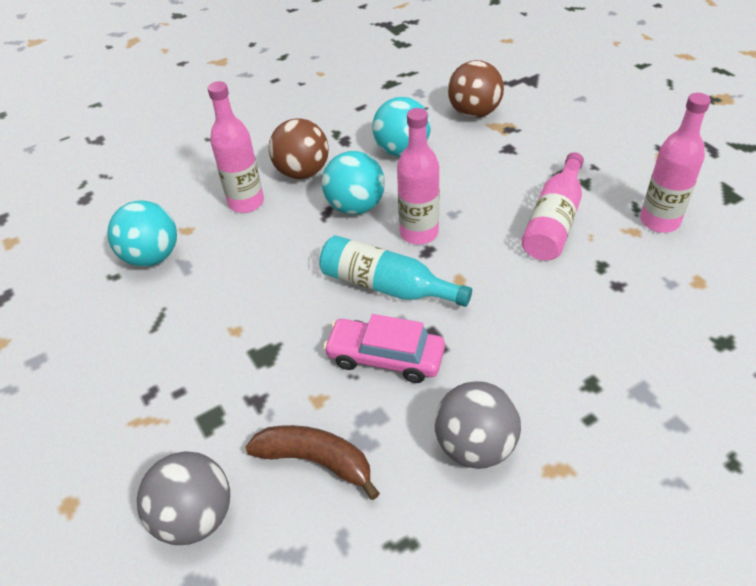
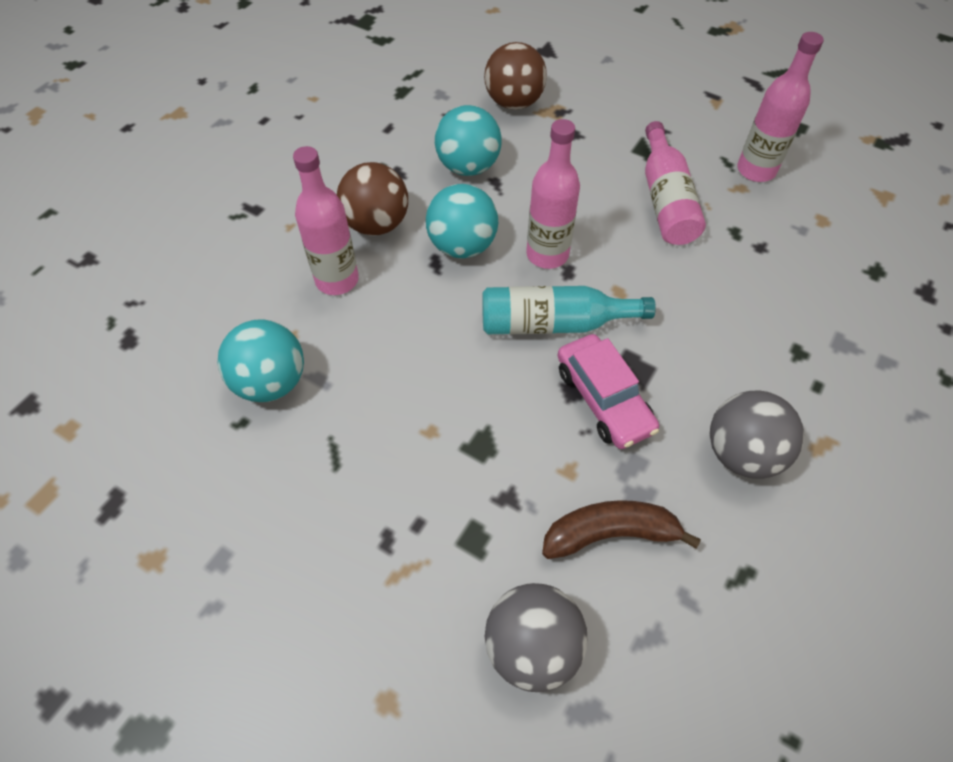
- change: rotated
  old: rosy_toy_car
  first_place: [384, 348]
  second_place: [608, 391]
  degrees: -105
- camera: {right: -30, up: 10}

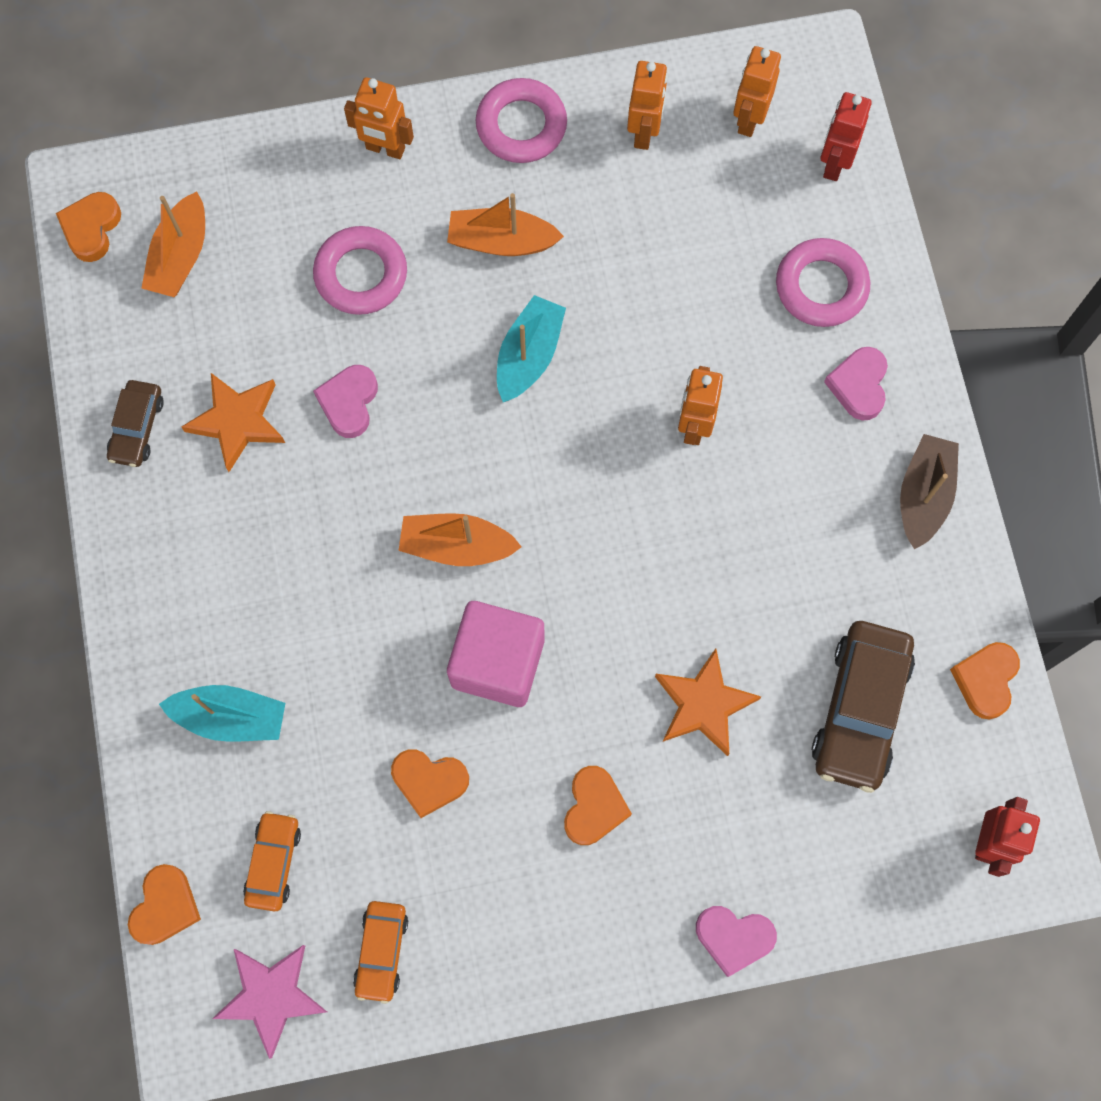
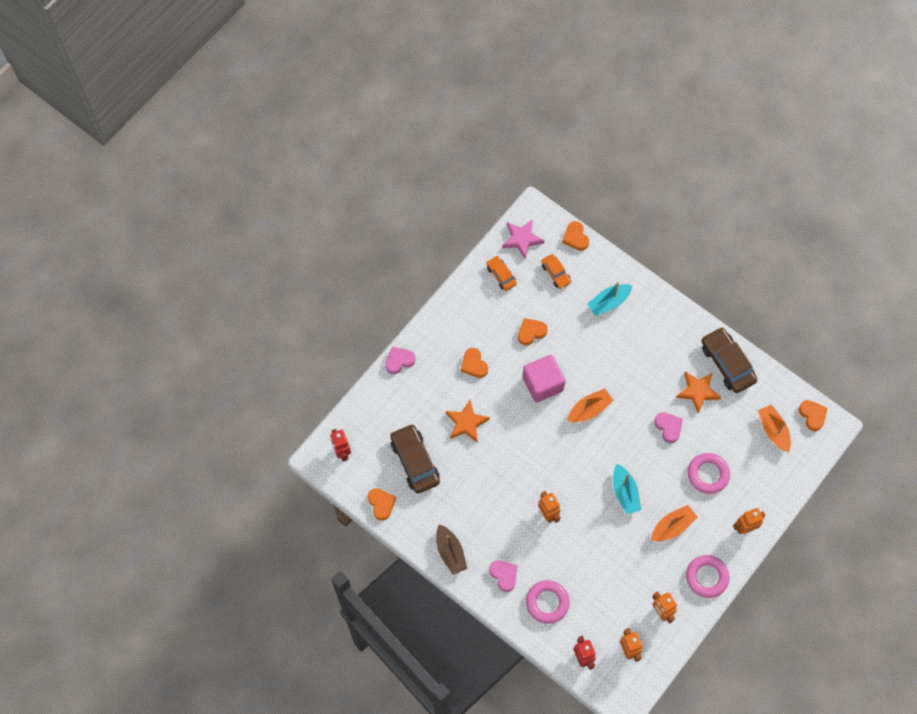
- change: scaled
  old: dark_brown_toy_car
  first_place: [135, 423]
  second_place: [729, 360]
  factor: 1.78
- camera: {right: 140, up: -5}

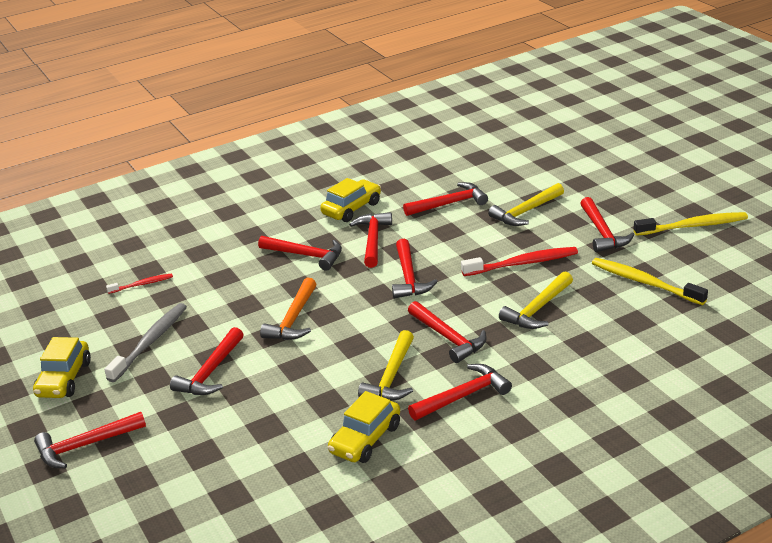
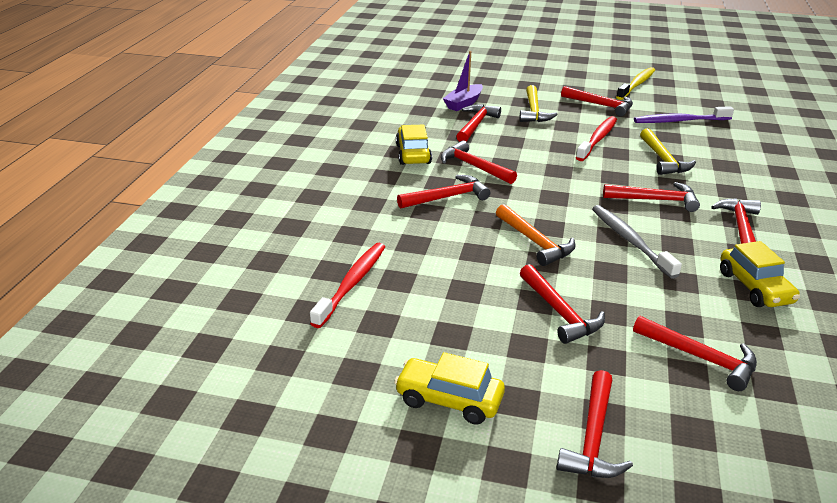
- change: shifted
  old: scarlet_claw_hammer
  first_place: [415, 269]
  second_place: [695, 353]
- change: repainted
  old: golden_toothbrush
  new: royal_purple_toothbrush
  first_place: [650, 281]
  second_place: [684, 114]
- change: scaled
  old: scarlet_toothbrush
  first_place: [139, 283]
  second_place: [347, 285]
  factor: 1.81
- change: shifted
  old: ash-grey_toothbrush
  first_place: [145, 342]
  second_place: [637, 242]
- change: gone
  old: golden_claw_hammer
  first_place: [386, 365]
- change: rotated
  old: golden_toy_car
  first_place: [62, 367]
  second_place: [449, 388]
  degrees: 150
- change: new
  new: royal_purple_sailboat
  second_place: [463, 81]
- camera: {right: -50, up: 0}

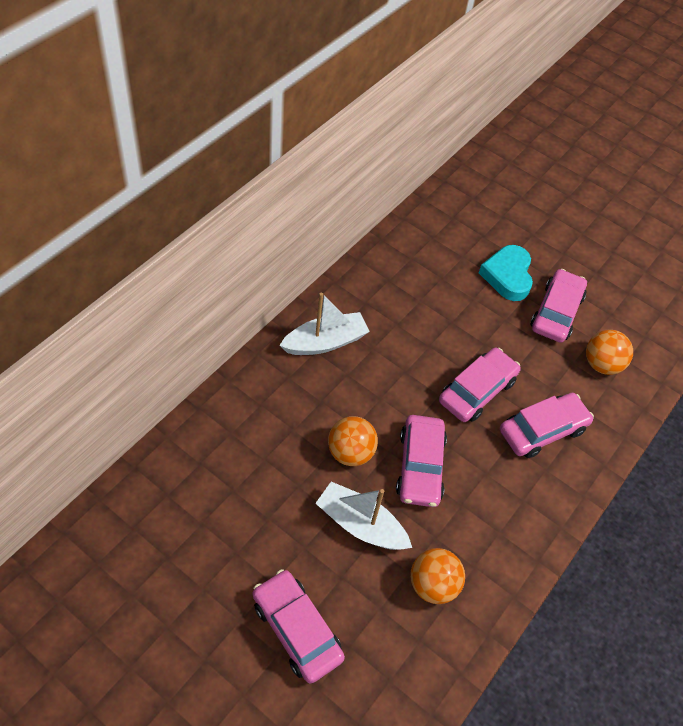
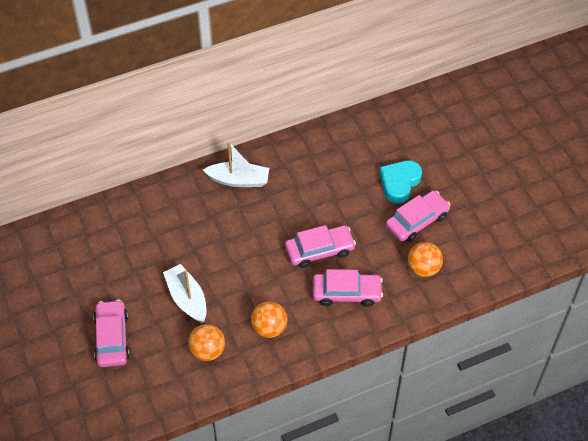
- change: gone
  old: rosy_toy_car
  first_place: [421, 461]
- change: shifted
  old: orange-coloured_ball
  first_place: [353, 441]
  second_place: [269, 319]
- camera: {right: 35, up: 0}

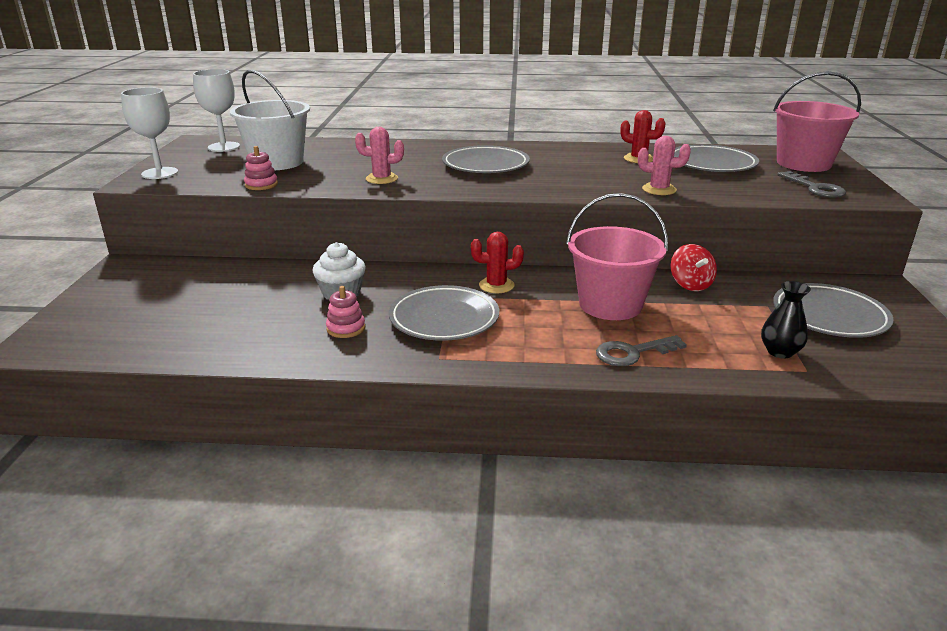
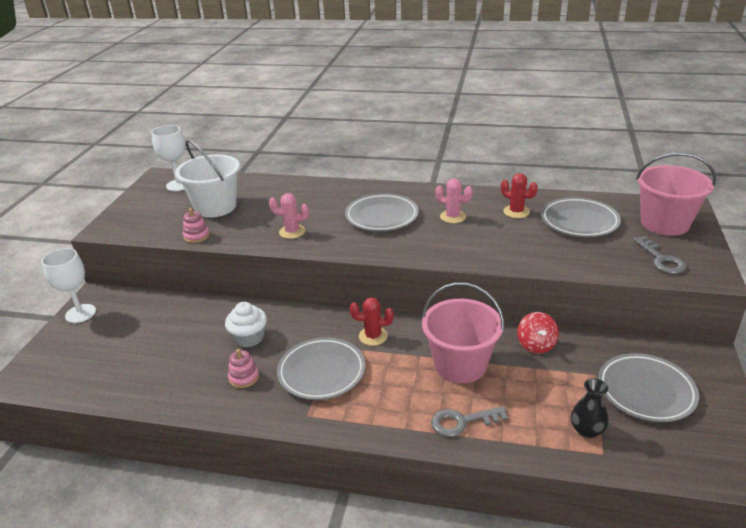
- change: shifted
  old: pure_white_goblet
  first_place: [149, 133]
  second_place: [68, 285]
- change: shifted
  old: rosy_cactus
  first_place: [664, 165]
  second_place: [454, 200]
- camera: {right: 10, up: 5}

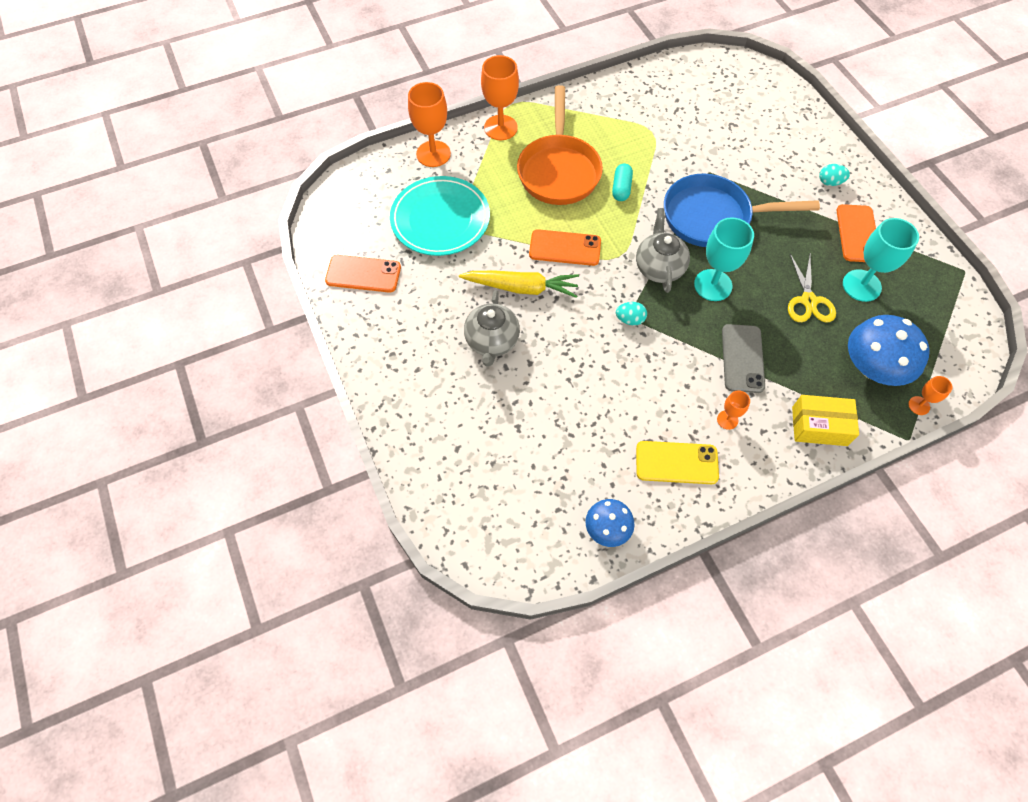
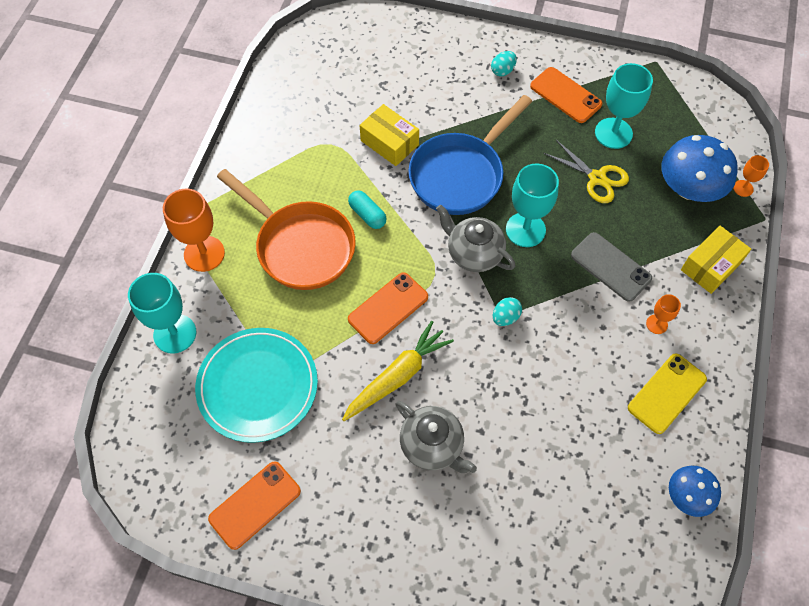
- change: repainted
  old: orange-coloured_goblet
  new: teal_goblet
  first_place: [429, 124]
  second_place: [162, 313]
- change: new
  new: golden_box
  second_place: [389, 135]
- camera: {right: -50, up: 0}

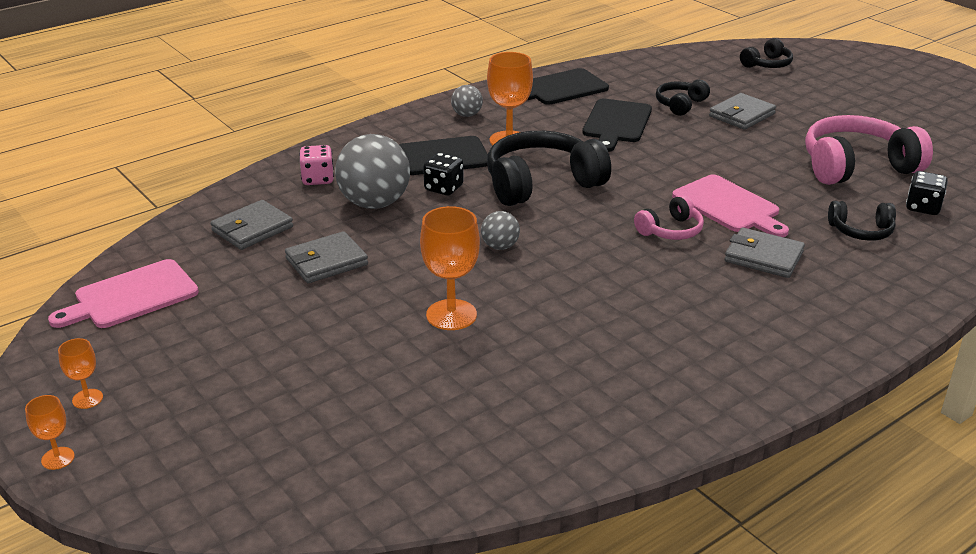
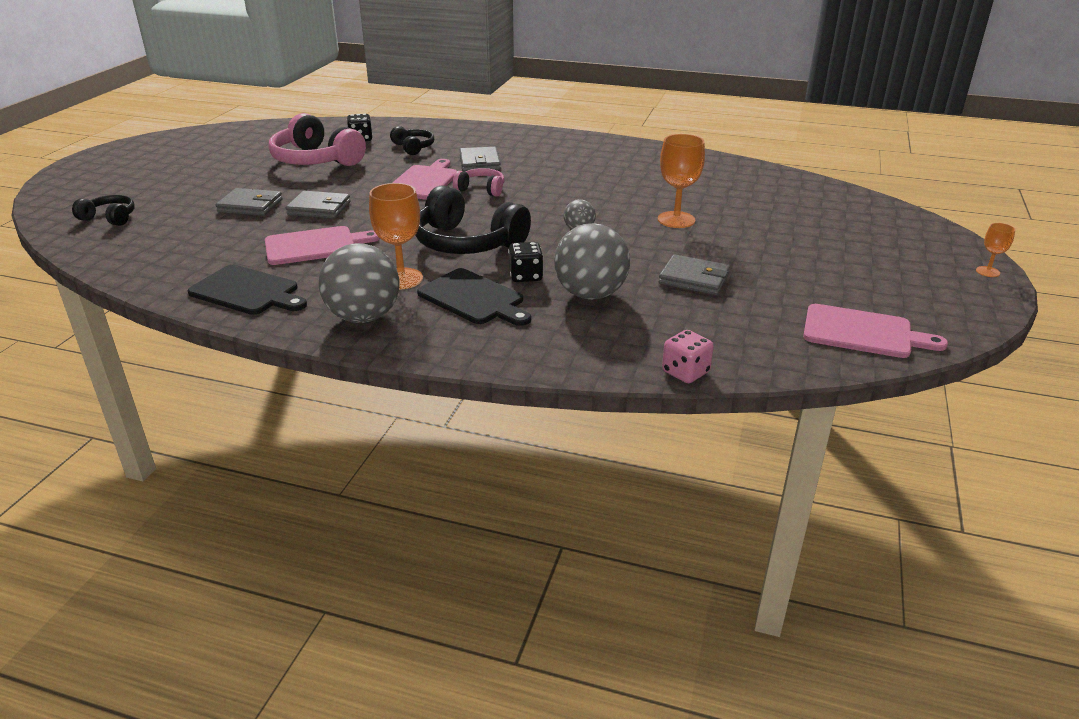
- change: gone
  old: jet-black_headset
  first_place: [683, 98]
- change: scaled
  old: ash-grey_ball
  first_place: [467, 101]
  second_place: [359, 283]
  factor: 2.02
- change: repainted
  old: jet-black_chopping_board
  new: rosy_chopping_board
  first_place: [617, 125]
  second_place: [322, 245]
- change: shifted
  old: rosy_dice
  first_place: [316, 165]
  second_place: [688, 356]
- change: shifted
  old: ash-grey_billfold
  first_place: [252, 225]
  second_place: [318, 205]
- change: gone
  old: orange-coloured_goblet
  first_place: [80, 373]
- camera: {right: -125, up: 0}

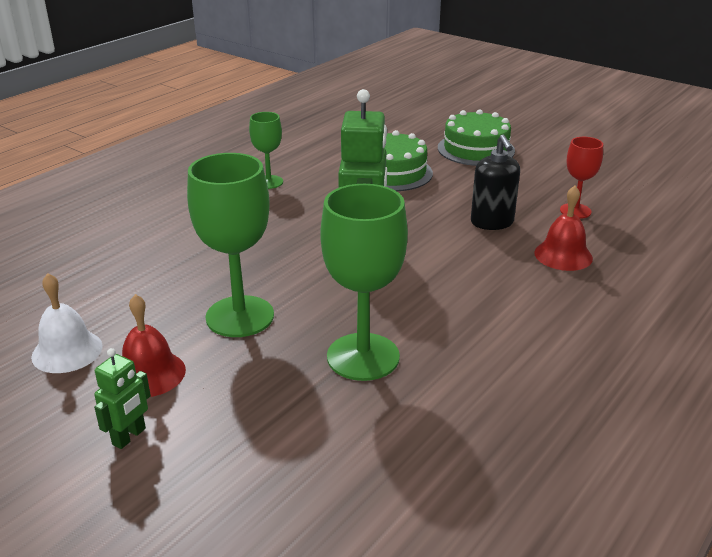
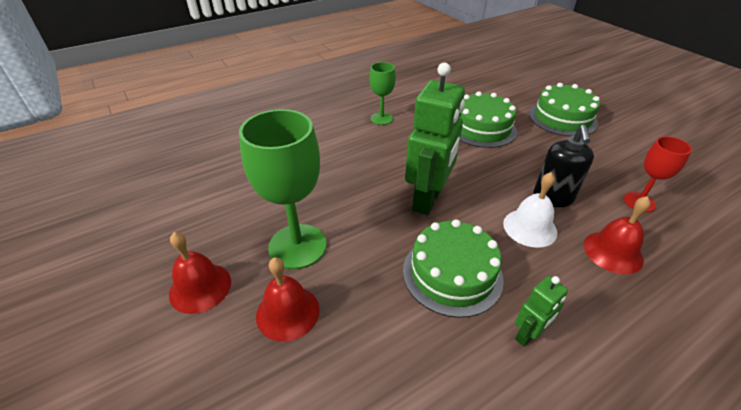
- change: gone
  old: green_goblet
  first_place: [364, 282]
- change: shifted
  old: pure_white_bell
  first_place: [67, 323]
  second_place: [530, 210]
- change: shifted
  old: green_toy_robot
  first_place: [122, 398]
  second_place: [541, 311]
- change: new
  new: green_layer_cake
  second_place: [453, 268]
- change: new
  new: scarlet_bell
  second_place: [288, 299]
- camera: {right: 20, up: 10}

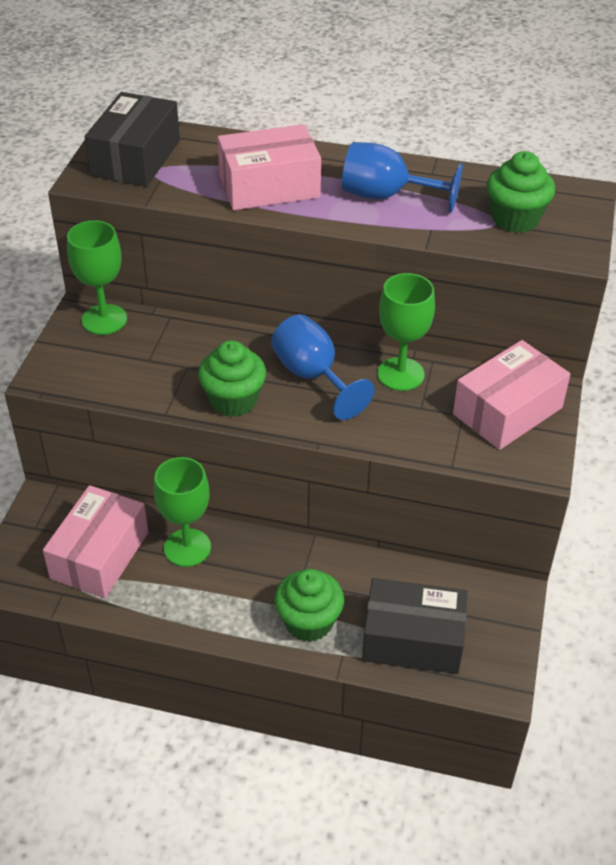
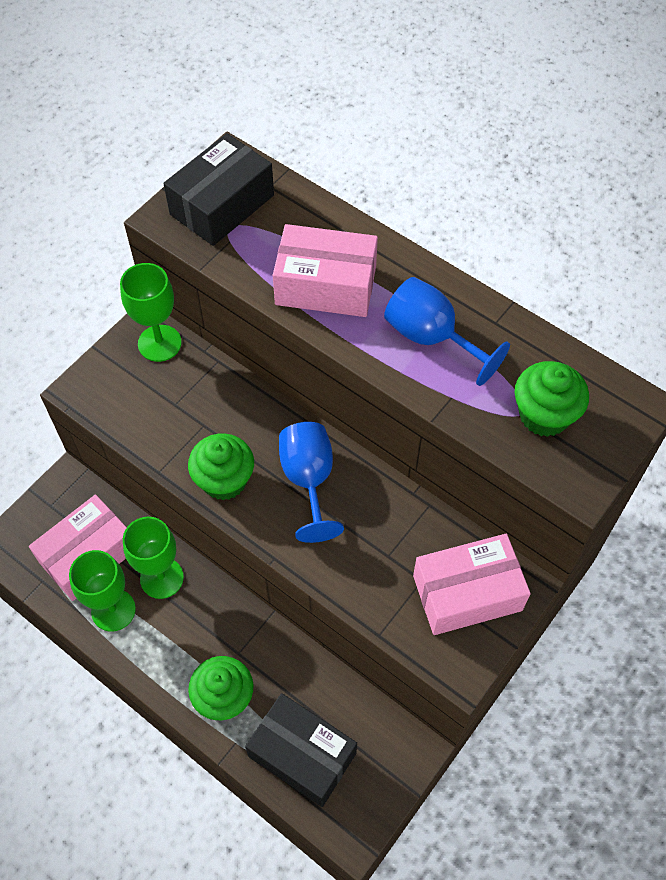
- change: shifted
  old: green_goblet
  first_place: [406, 332]
  second_place: [102, 591]
- camera: {right: 25, up: 15}

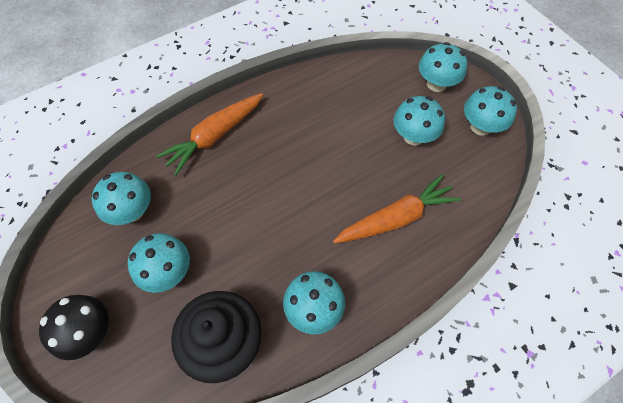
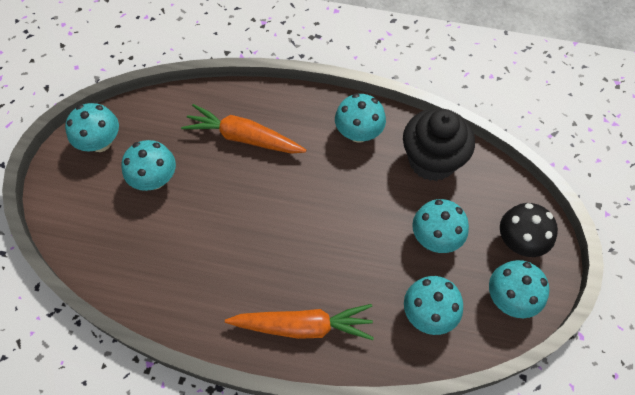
- change: shifted
  old: teal_fungus
  first_place: [443, 67]
  second_place: [519, 289]
- camera: {right: -135, up: 0}

